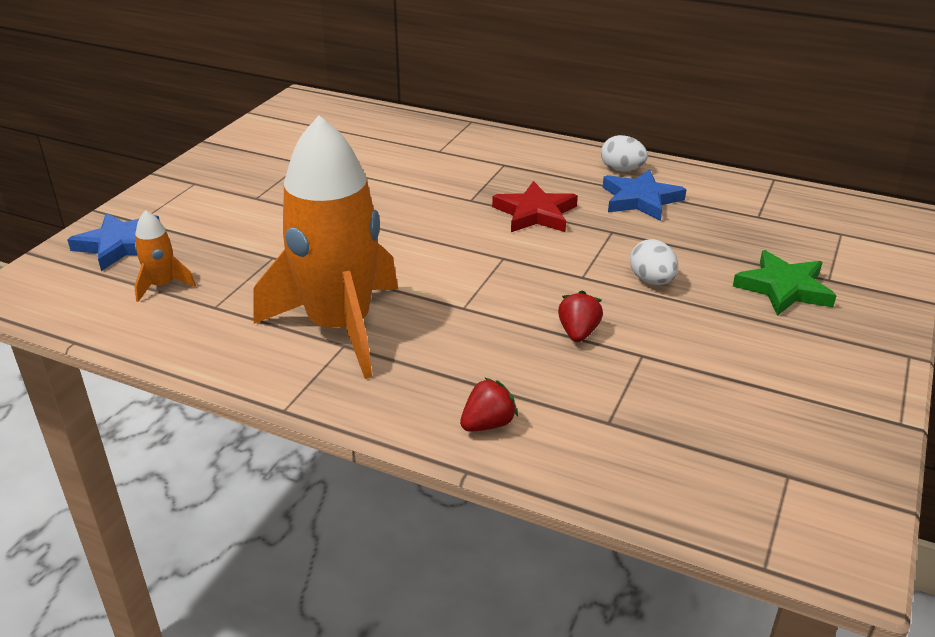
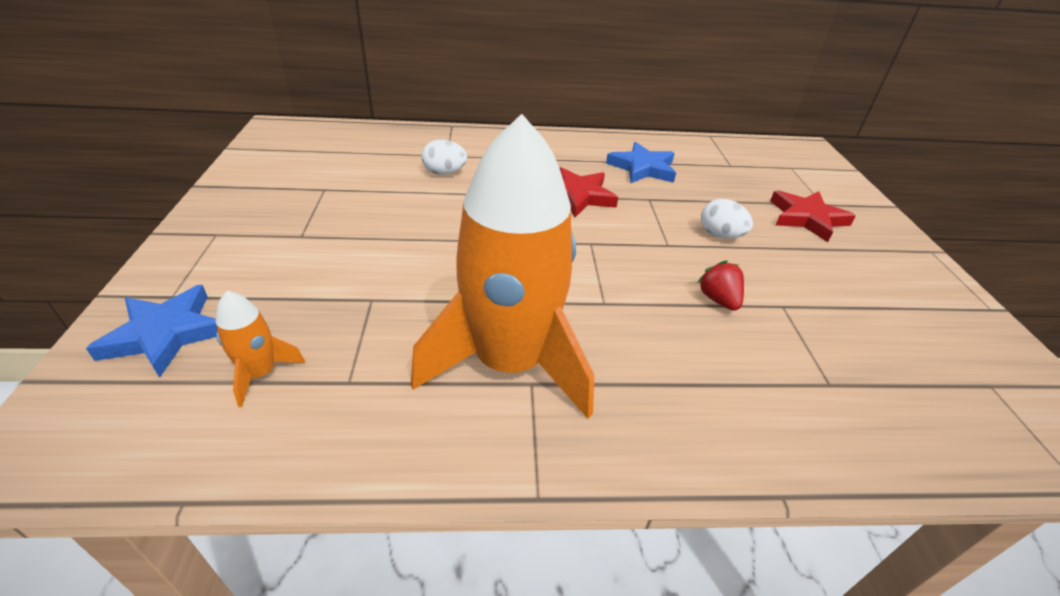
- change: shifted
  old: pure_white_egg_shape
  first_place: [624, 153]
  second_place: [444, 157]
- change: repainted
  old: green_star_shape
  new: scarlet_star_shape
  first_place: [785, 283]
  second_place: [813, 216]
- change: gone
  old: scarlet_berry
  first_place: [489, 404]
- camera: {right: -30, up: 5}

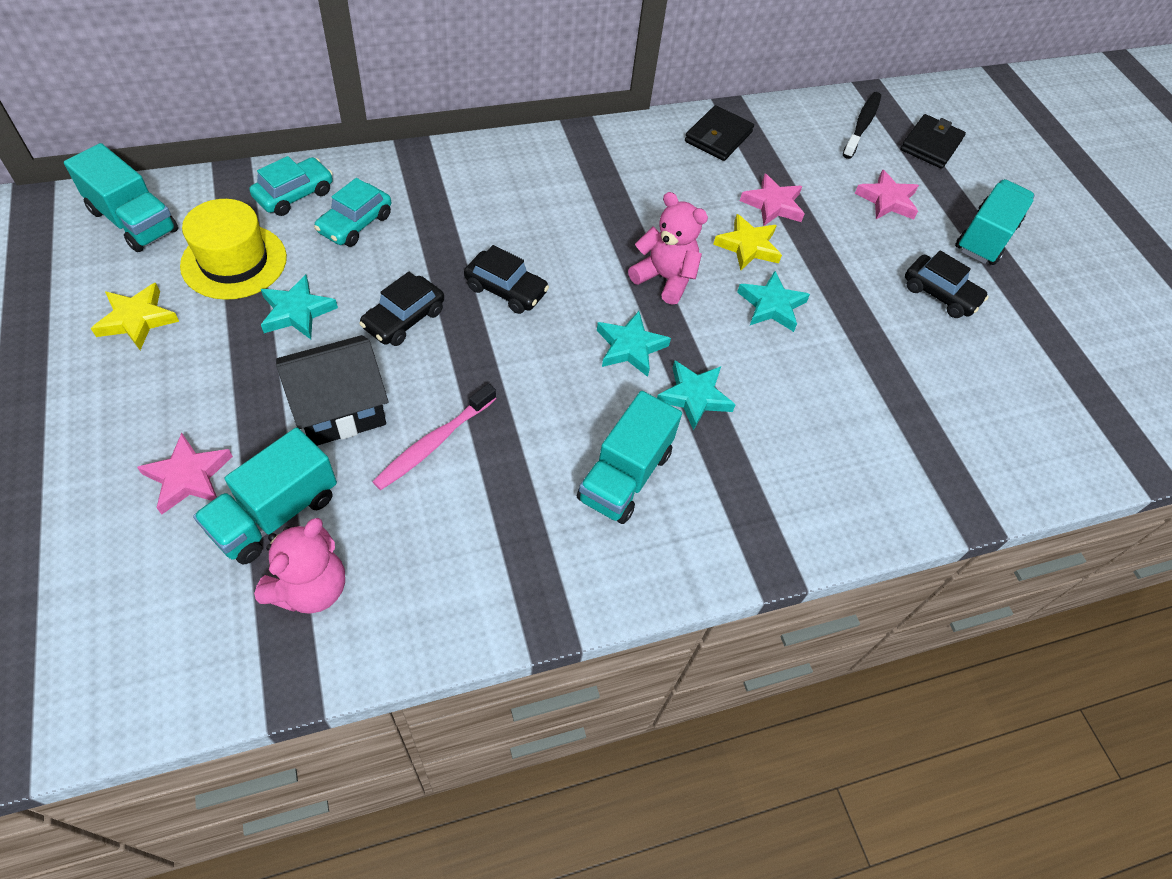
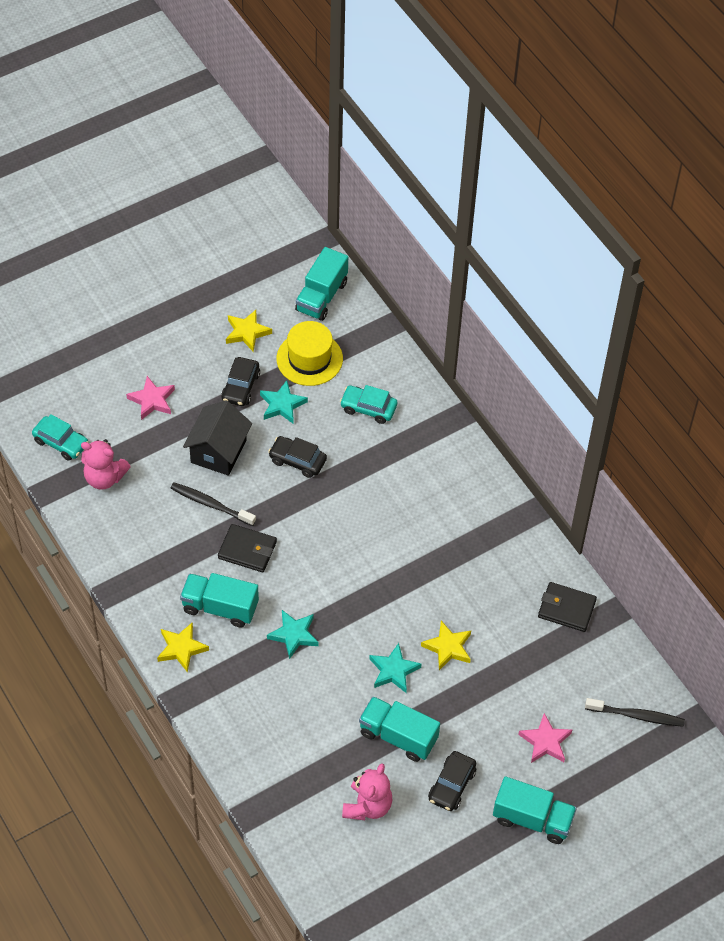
- change: shifted
  old: jet-black_billfold
  first_place: [933, 141]
  second_place: [247, 548]
- change: shifted
  old: teal_toy_car
  first_place: [291, 186]
  second_place: [60, 437]
- change: gone
  old: rosy_star_shape
  first_place: [772, 200]
- change: shifted
  old: rosy_stuffed_bear
  first_place: [668, 248]
  second_place: [367, 791]
- change: shifted
  old: jet-black_toy_car
  first_place: [506, 279]
  second_place: [240, 381]
- change: gone
  old: teal_star_shape
  first_place: [634, 344]
- change: rotated
  old: jet-black_toy_house
  first_place: [332, 390]
  second_place: [217, 438]
  degrees: 60
- change: repainted
  old: rosy_toothbrush
  new: jet-black_toothbrush
  first_place: [434, 436]
  second_place: [213, 504]
- change: shifted
  old: teal_truck
  first_place: [265, 495]
  second_place: [399, 729]
- change: new
  new: golden_star_shape
  second_place: [183, 647]
- camera: {right: 80, up: 0}

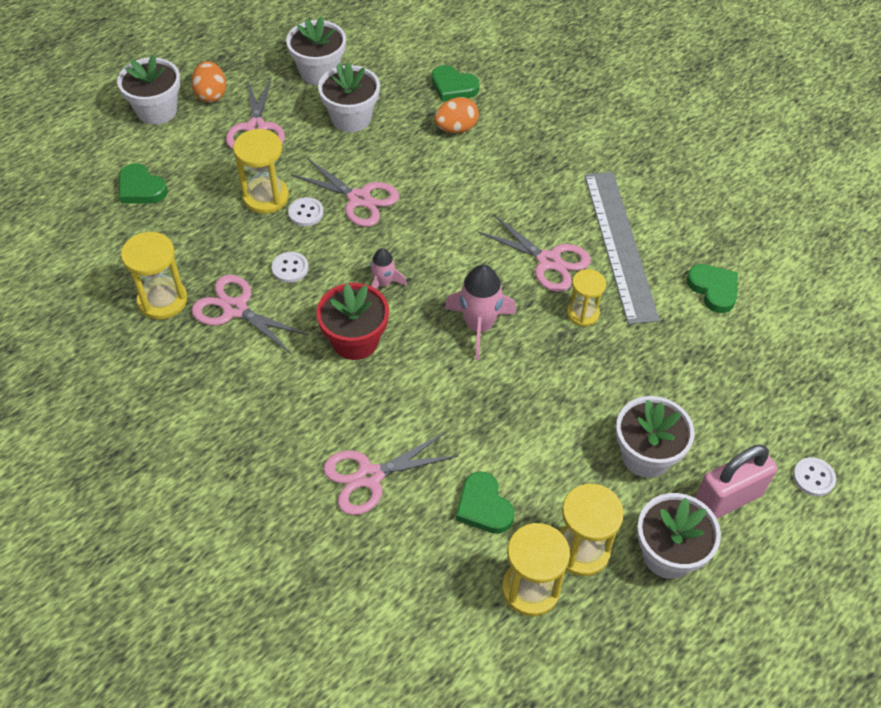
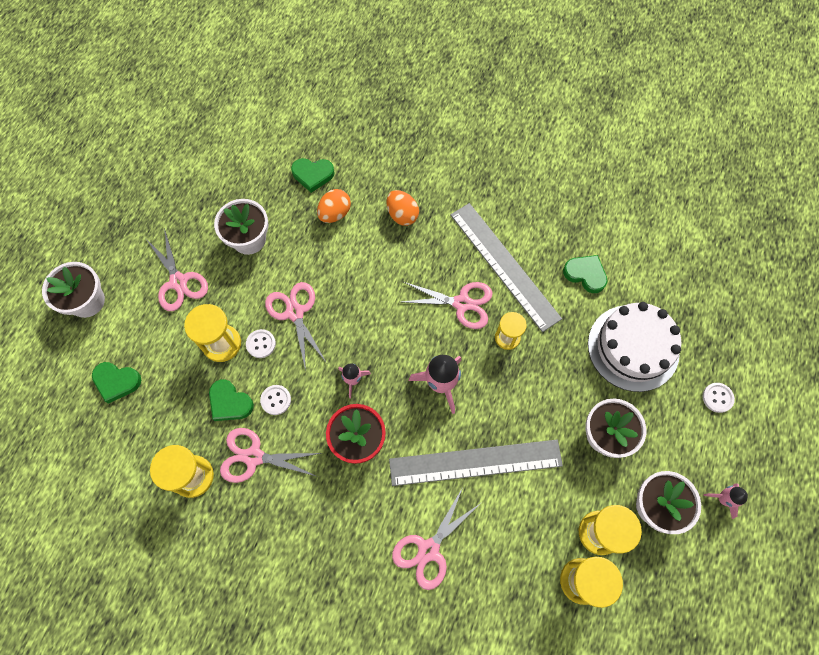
- change: gone
  old: pure_white_plant_pot
  first_place: [316, 50]
- change: shifted
  old: orange-coloured_egg_shape
  first_place: [208, 82]
  second_place: [402, 208]
- change: rotated
  old: rosy_pair_of_scissors
  first_place: [345, 192]
  second_place: [296, 326]
  degrees: -120
- change: gone
  old: rosy_small_lock
  first_place: [736, 481]
- change: shifted
  old: green_heart_shape
  first_place: [485, 503]
  second_place: [231, 400]
- change: new
  new: pure_white_layer_cake
  second_place: [634, 347]
- change: new
  new: ash-grey_straightedge
  second_place: [476, 463]
- change: new
  new: rosy_spaceship
  second_place: [725, 501]
- camera: {right: -25, up: 15}

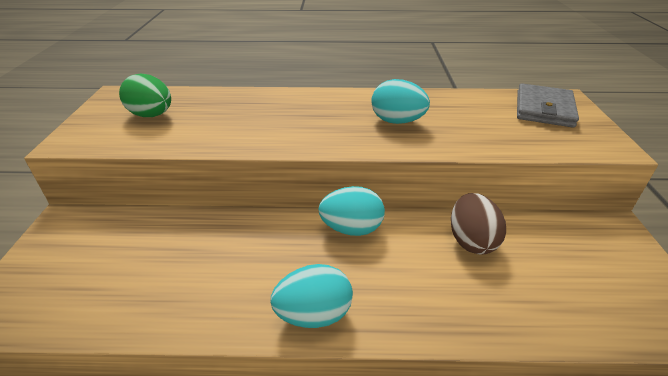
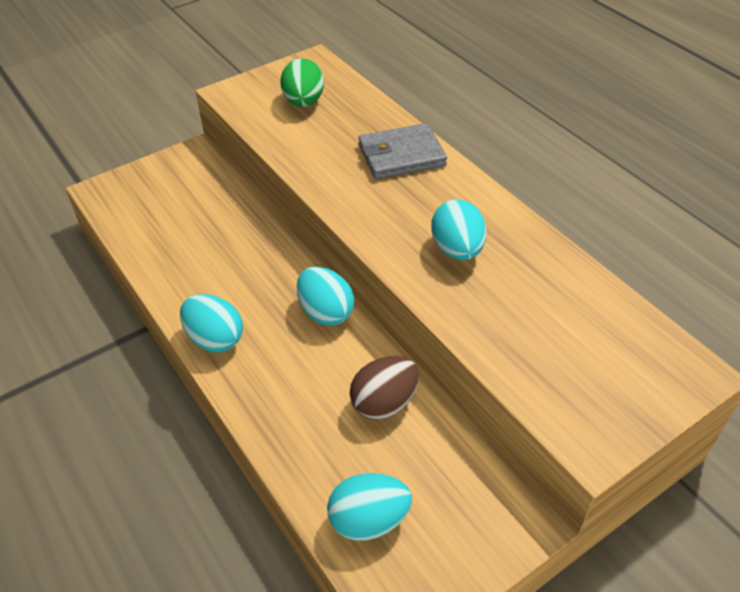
- change: shifted
  old: ash-grey_billfold
  first_place: [548, 105]
  second_place: [402, 151]
- change: new
  new: teal_egg_shape
  second_place: [369, 507]
- camera: {right: 55, up: 10}

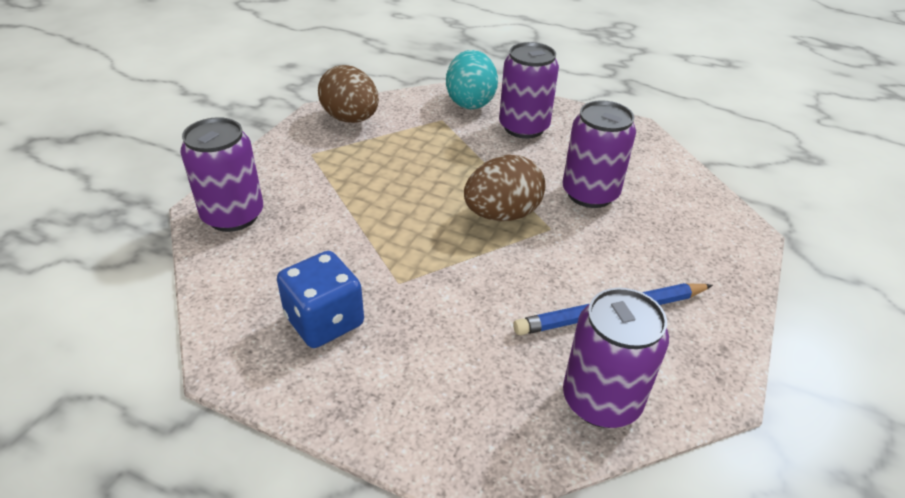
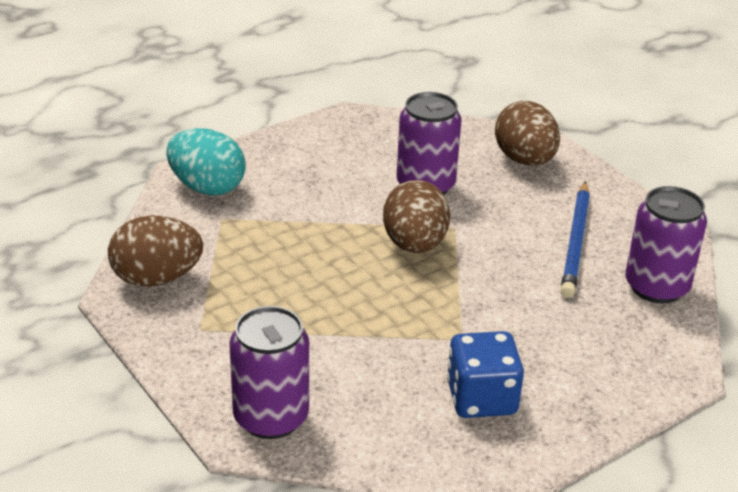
- change: gone
  old: royal_purple_can
  first_place: [529, 90]
- change: new
  new: dark_brown_egg_shape
  second_place: [527, 133]
- camera: {right: -60, up: -5}

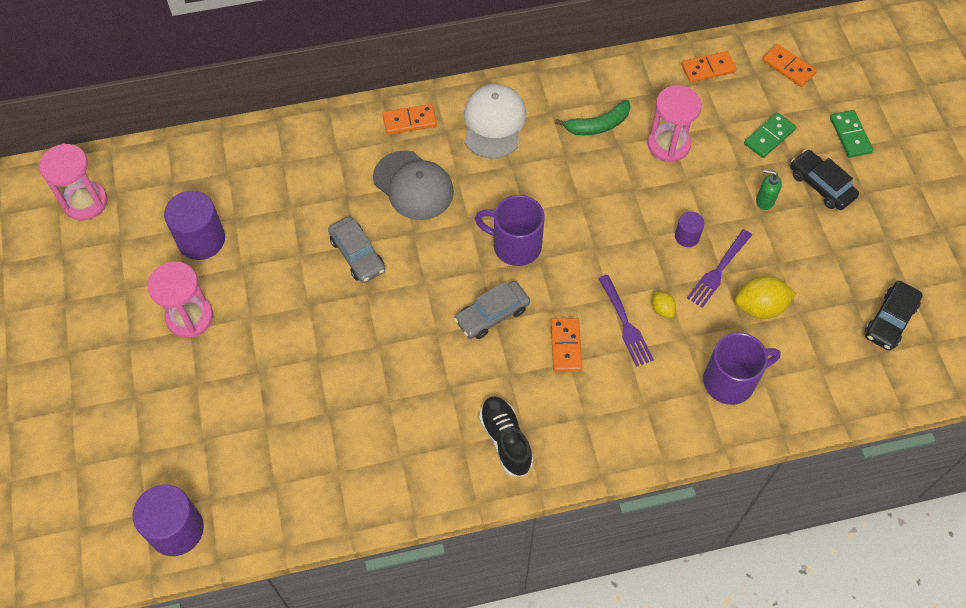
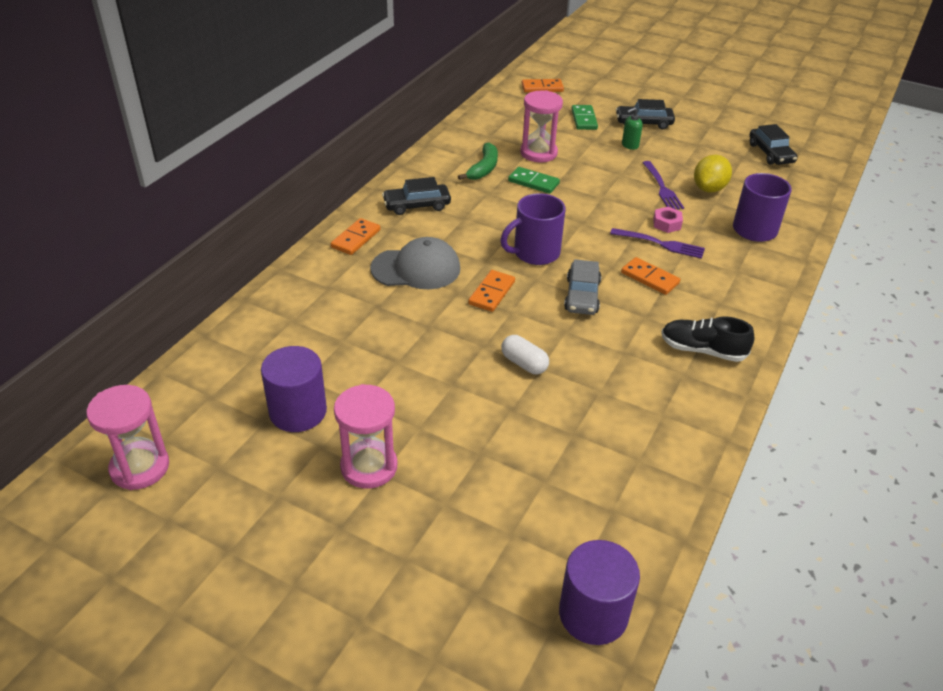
- change: shifted
  old: orange-coloured_domino
  first_place: [709, 67]
  second_place: [491, 291]
- change: swapped
  old: pure_white_baseball_cap
  new: jet-black_toy_car
  first_place: [495, 121]
  second_place: [416, 196]
- change: shifted
  old: green_domino
  first_place: [851, 134]
  second_place: [534, 180]
- change: gone
  old: royal_purple_cylinder
  first_place: [689, 229]
- change: gone
  old: ash-grey_toy_car
  first_place: [356, 249]
- change: swapped
  old: golden_toy_lemon
  new: rosy_hex_nut
  first_place: [664, 305]
  second_place: [668, 220]
- change: new
  new: pure_white_capsule
  second_place: [525, 354]
- camera: {right: -50, up: -20}

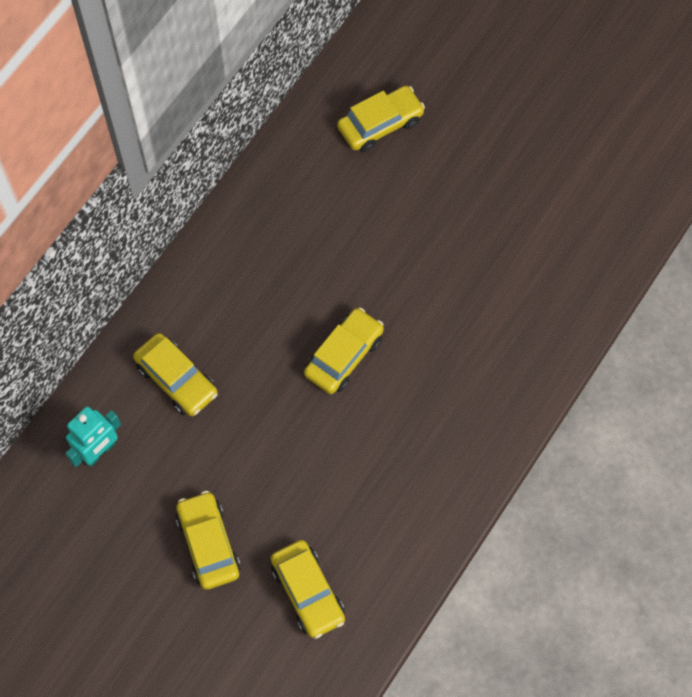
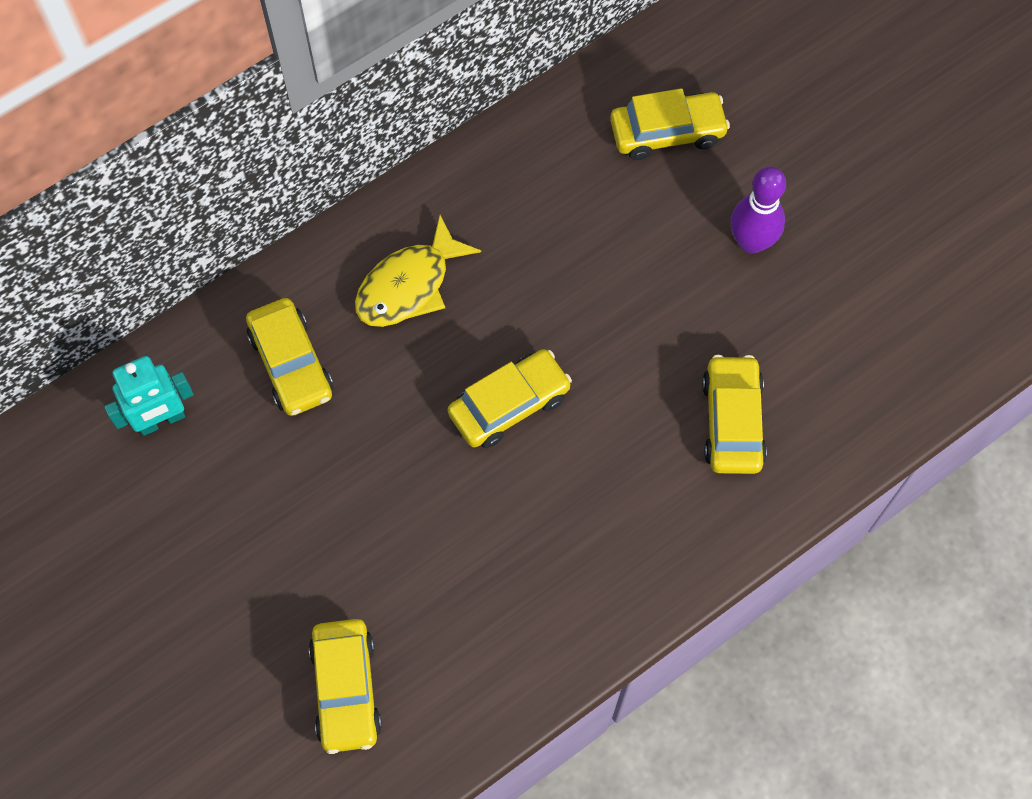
- change: shifted
  old: golden_toy_car
  first_place: [208, 540]
  second_place: [734, 414]
- change: new
  new: royal_purple_skittle
  second_place: [758, 210]
- change: new
  new: golden_fish_figure
  second_place: [418, 271]
- camera: {right: 20, up: 0}

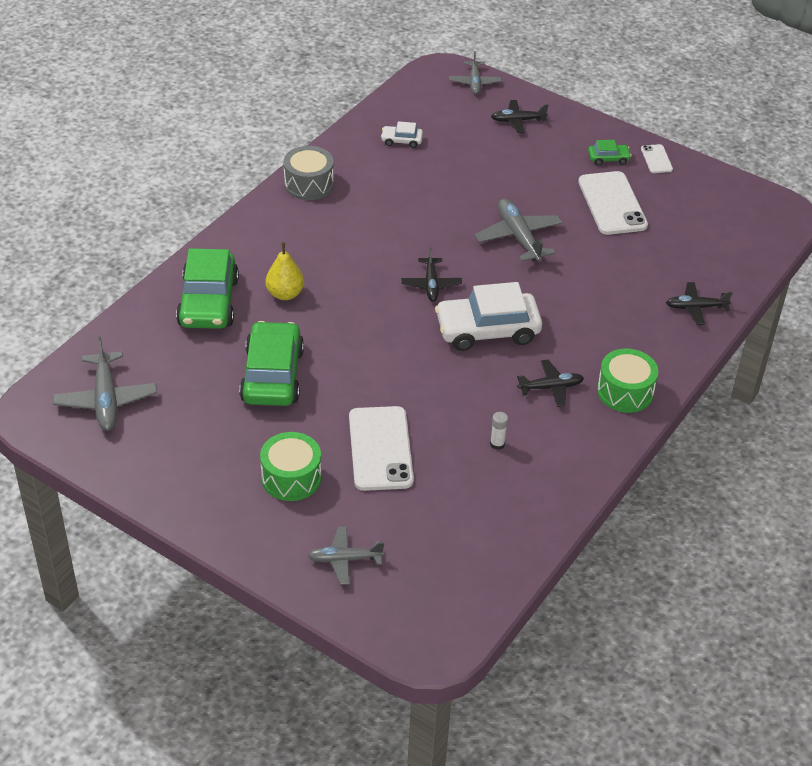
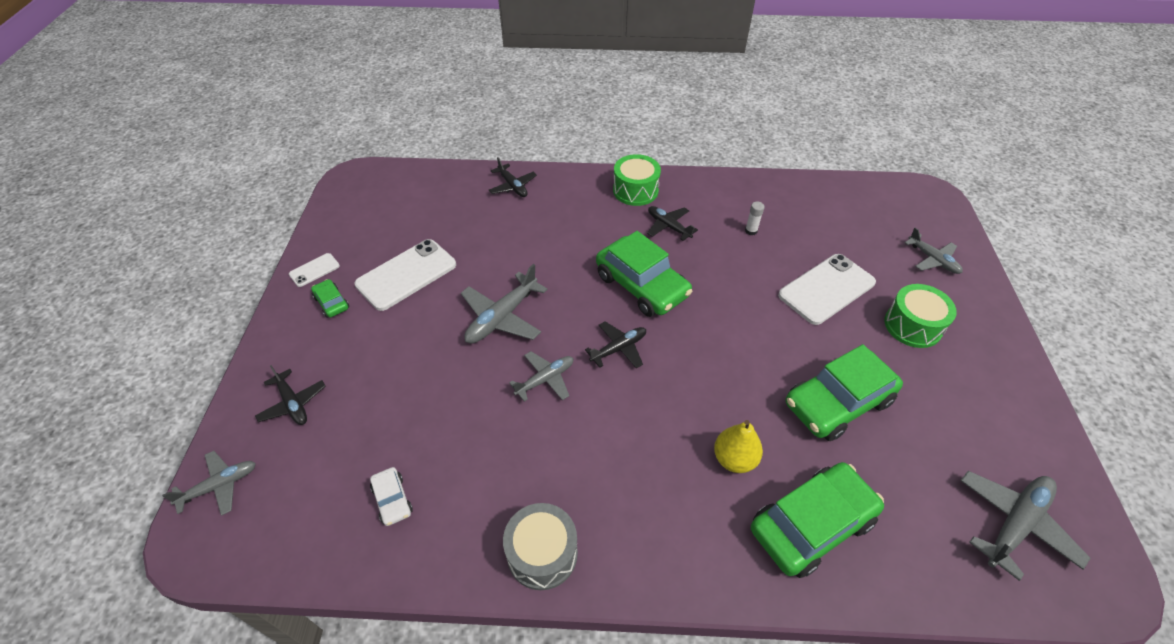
- change: repainted
  old: pure_white_toy_car
  new: green_toy_car
  first_place: [488, 316]
  second_place: [644, 274]
- change: new
  new: ash-grey_plane
  second_place: [541, 376]
- camera: {right: -120, up: 5}

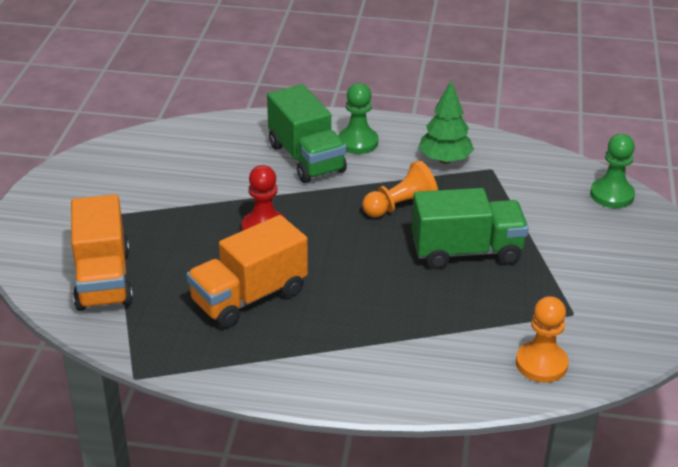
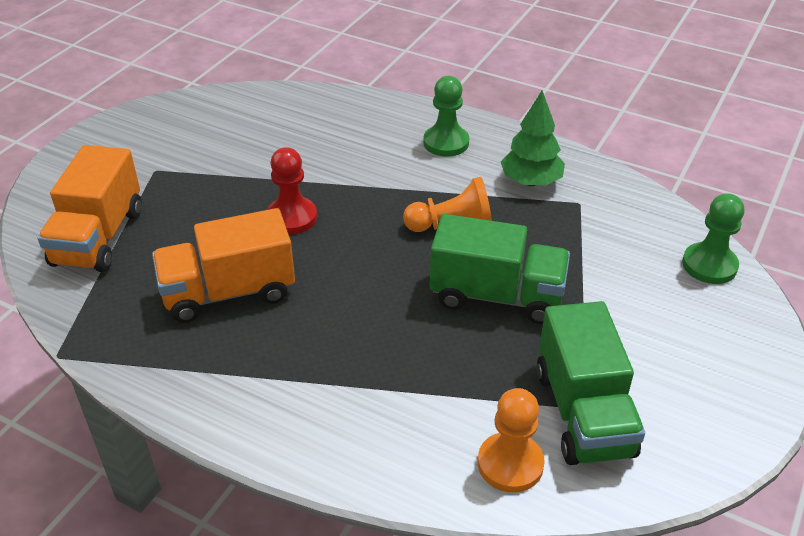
- change: shifted
  old: green_truck
  first_place: [307, 133]
  second_place: [590, 383]
- camera: {right: 20, up: 5}

